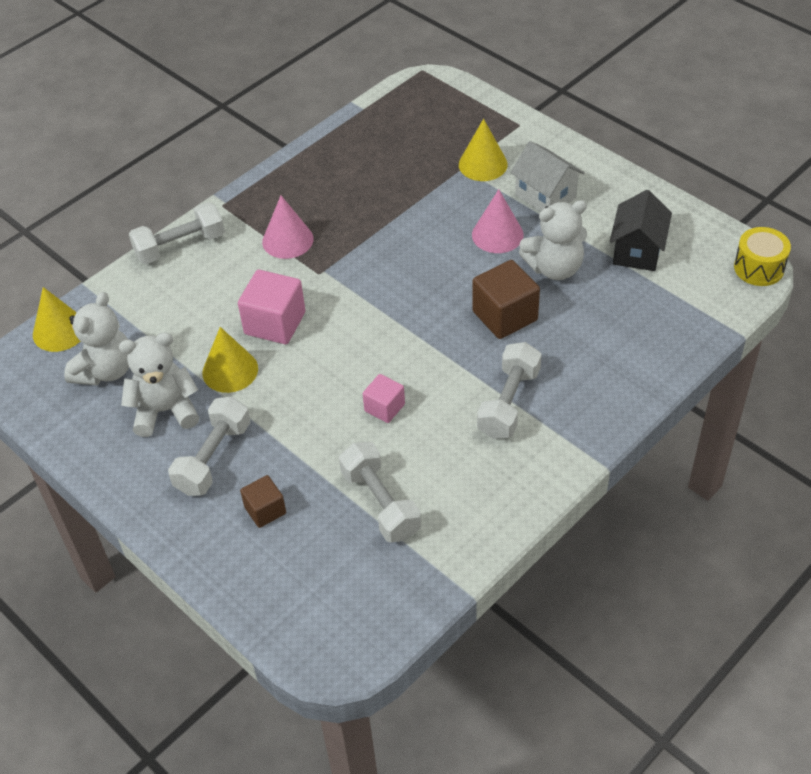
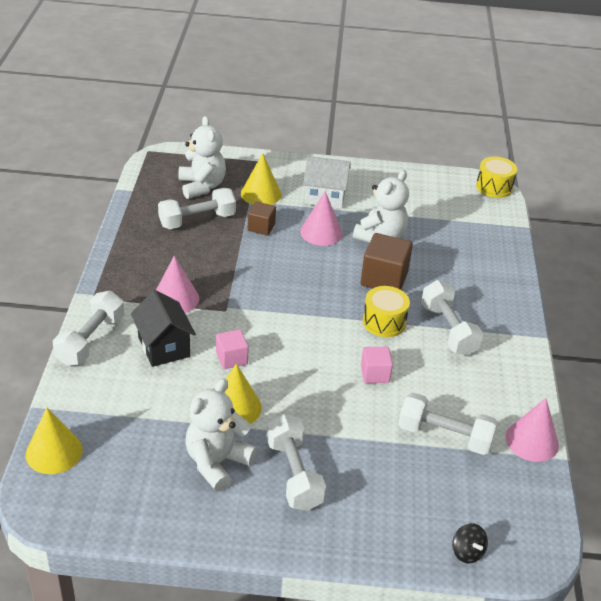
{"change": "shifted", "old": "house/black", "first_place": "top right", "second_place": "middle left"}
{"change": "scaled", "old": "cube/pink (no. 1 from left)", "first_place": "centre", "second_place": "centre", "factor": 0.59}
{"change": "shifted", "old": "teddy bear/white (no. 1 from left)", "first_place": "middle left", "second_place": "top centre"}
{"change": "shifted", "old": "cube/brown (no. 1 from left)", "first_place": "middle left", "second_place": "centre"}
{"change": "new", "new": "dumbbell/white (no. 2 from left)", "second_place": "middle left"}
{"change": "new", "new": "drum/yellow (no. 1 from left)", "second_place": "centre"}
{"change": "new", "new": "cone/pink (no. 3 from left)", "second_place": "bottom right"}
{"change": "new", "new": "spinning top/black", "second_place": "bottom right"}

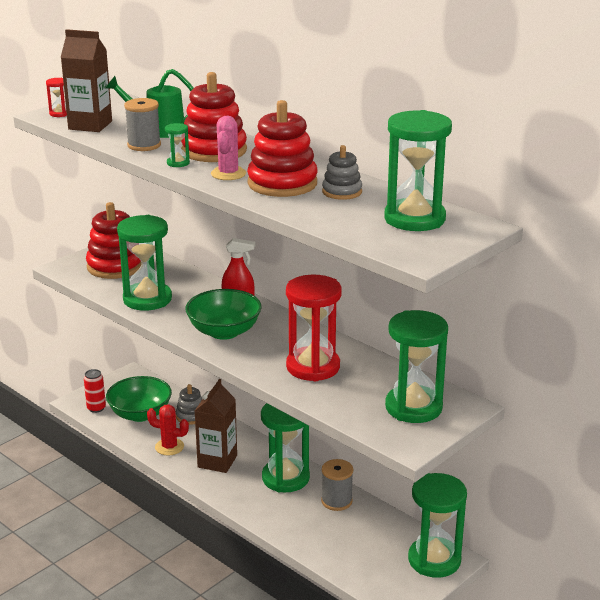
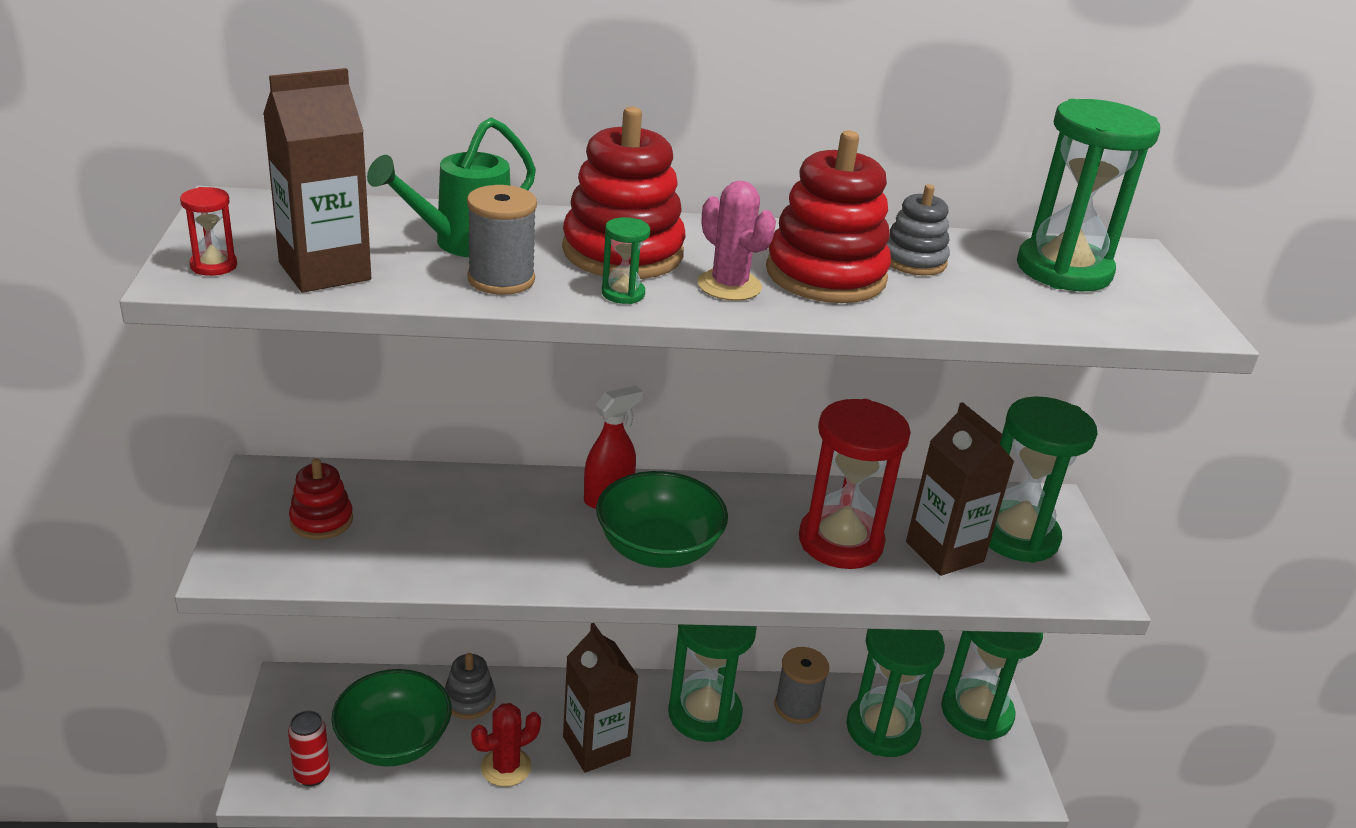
{"change": "scaled", "old": "stacking toy/red (no. 1 from left)", "first_place": "middle left", "second_place": "middle left", "factor": 0.56}
{"change": "shifted", "old": "hourglass/green (no. 1 from left in the first image)", "new": "hourglass/green (no. 3 from left)", "first_place": "middle left", "second_place": "bottom centre"}
{"change": "new", "new": "carton/brown (no. 3 from left)", "second_place": "middle right"}

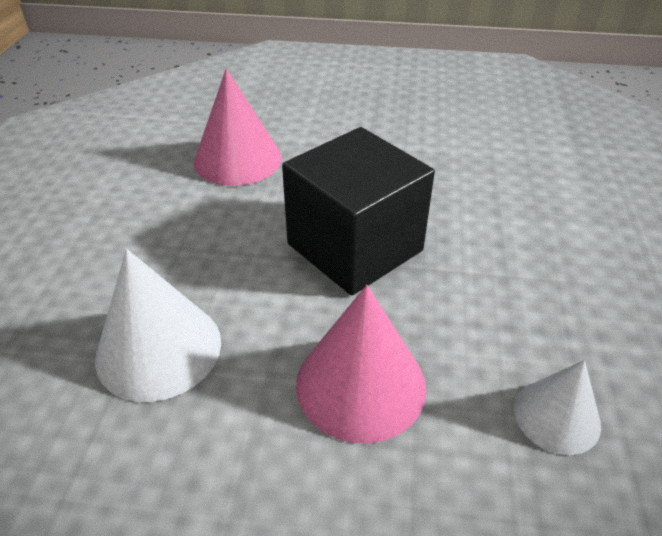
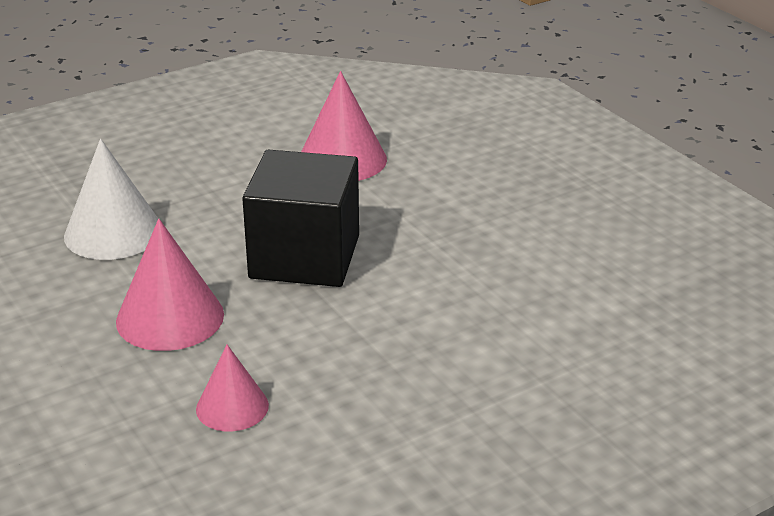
{"change": "repainted", "old": "cone/white (no. 2 from left)", "new": "cone/pink (no. 2 from left)", "first_place": "bottom right", "second_place": "bottom left"}

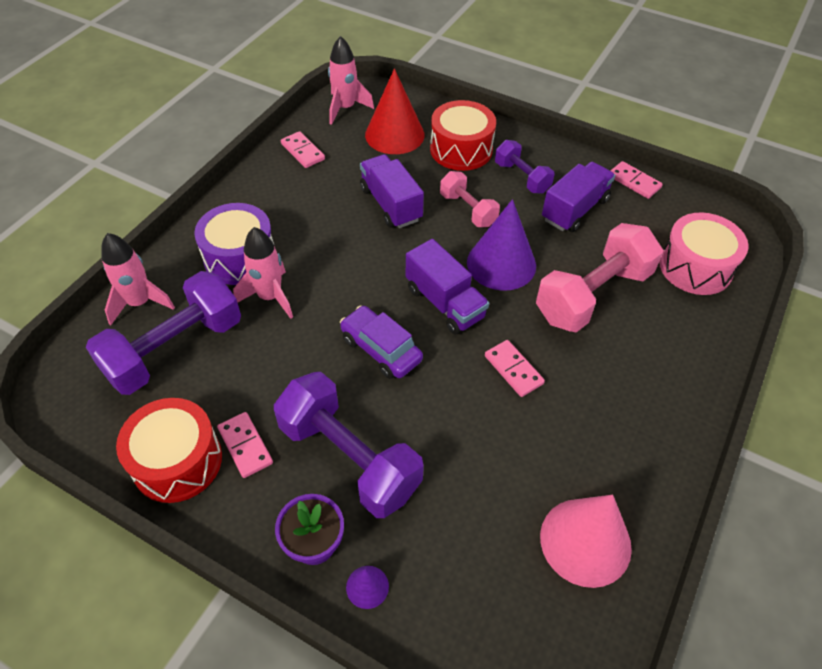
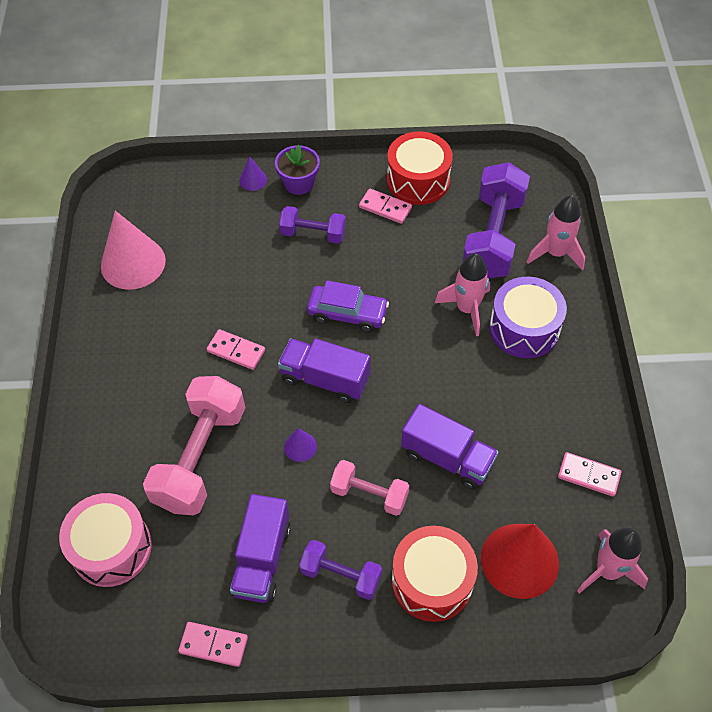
{"change": "scaled", "old": "cone/purple (no. 2 from left)", "first_place": "centre", "second_place": "centre", "factor": 0.45}
{"change": "scaled", "old": "dumbbell/purple (no. 2 from left in the first image)", "first_place": "centre", "second_place": "top centre", "factor": 0.55}

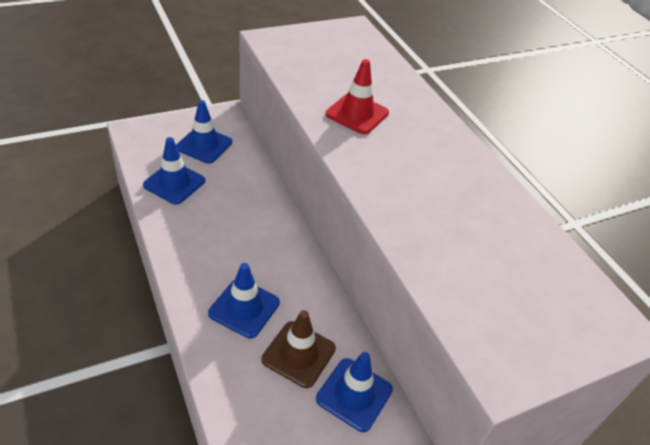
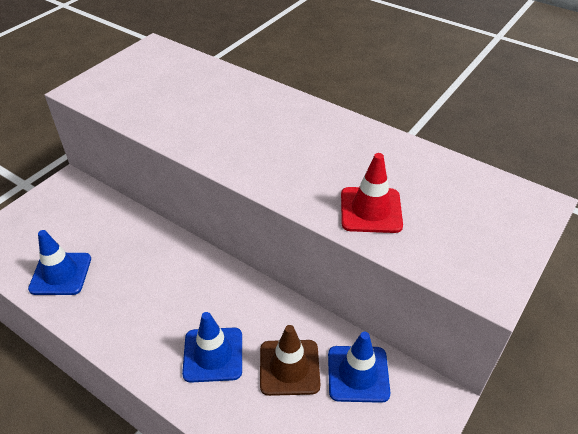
{"change": "shifted", "old": "traffic cone/red", "first_place": "top centre", "second_place": "centre"}
{"change": "gone", "old": "traffic cone/blue (no. 2 from left)", "first_place": "top left"}

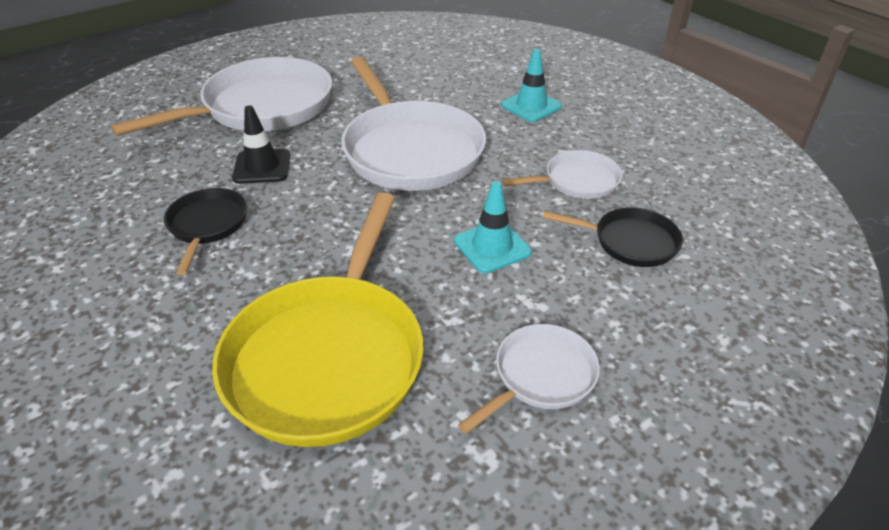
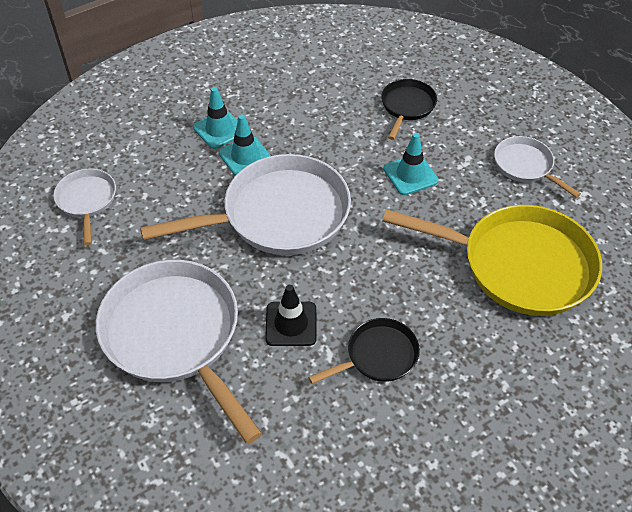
{"change": "shifted", "old": "pan/white (no. 4 from left in the first image)", "new": "pan/white (no. 1 from left)", "first_place": "top centre", "second_place": "middle left"}
{"change": "rotated", "old": "pan/black (no. 1 from left)", "first_place": "middle left", "second_place": "bottom centre", "degrees": 150}
{"change": "new", "new": "traffic cone/turquoise (no. 2 from left)", "second_place": "top centre"}

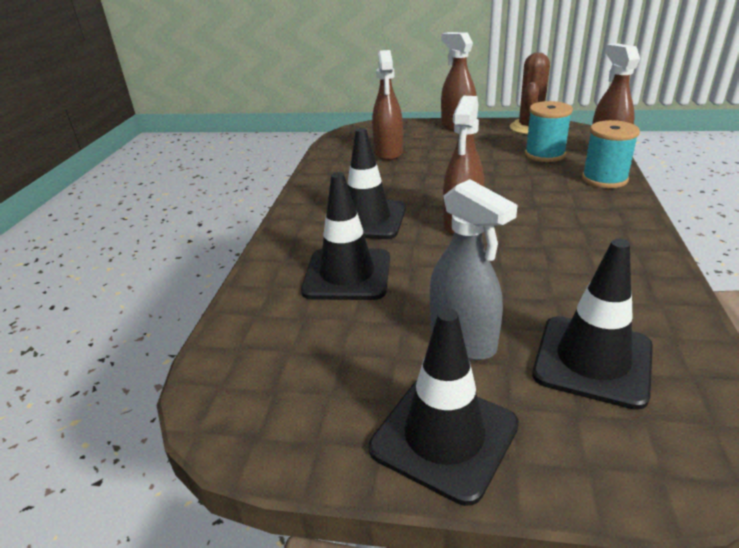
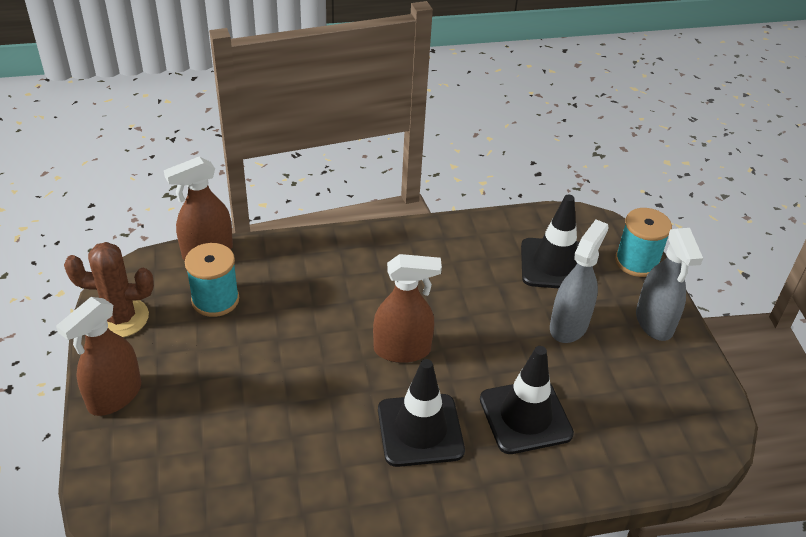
{"change": "gone", "old": "spray bottle/brown (no. 1 from left)", "first_place": "top centre"}
{"change": "shifted", "old": "spool/turquoise (no. 2 from left)", "first_place": "top right", "second_place": "middle right"}
{"change": "swapped", "old": "traffic cone/black (no. 3 from left)", "new": "spray bottle/grey (no. 2 from left)", "first_place": "bottom centre", "second_place": "middle right"}

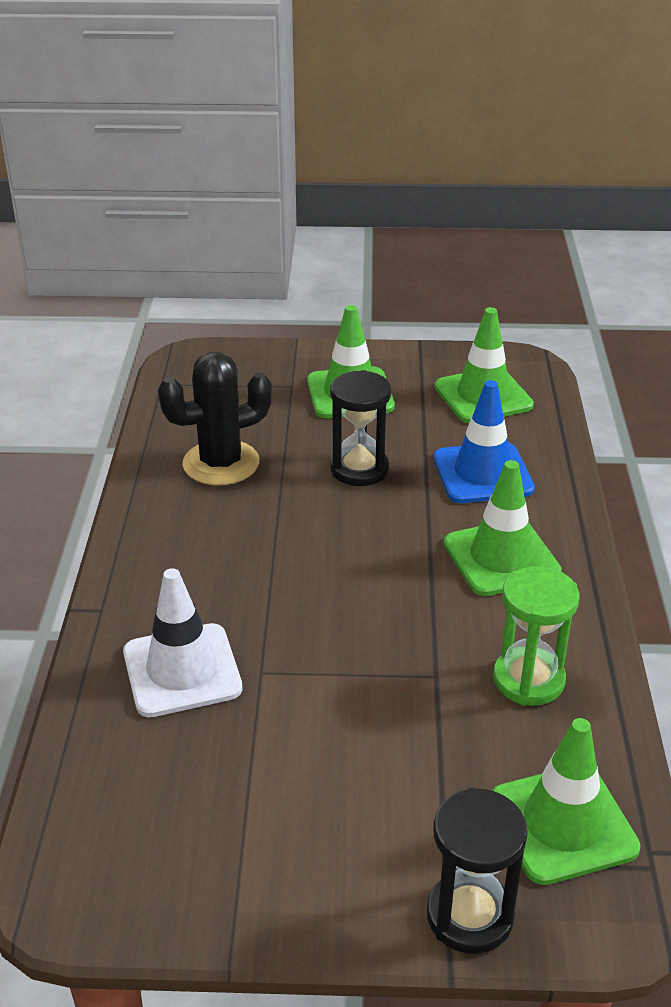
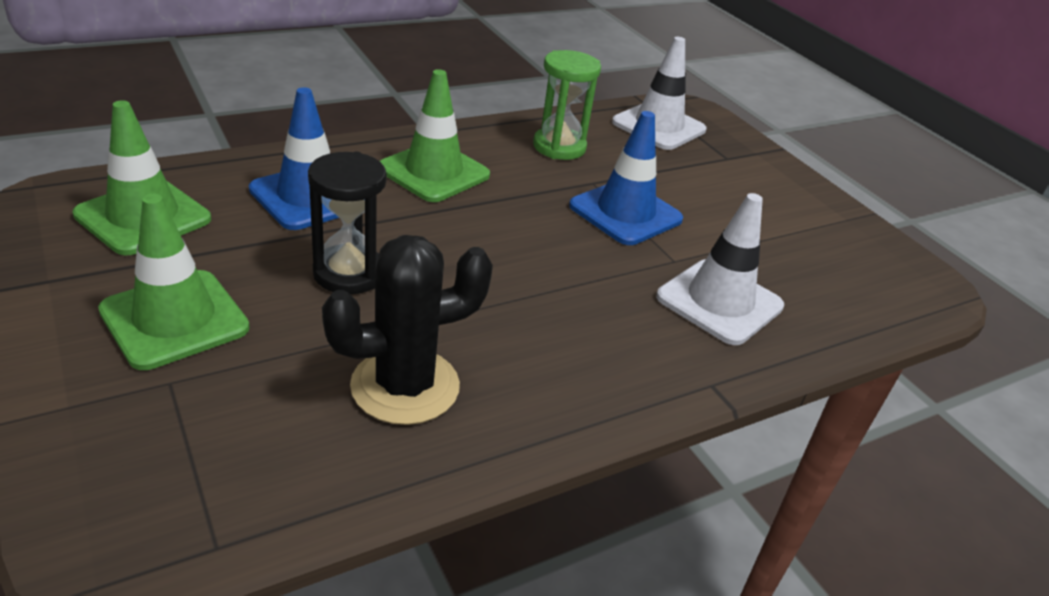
{"change": "rotated", "old": "cactus/black", "first_place": "middle left", "second_place": "centre", "degrees": -60}
{"change": "repainted", "old": "traffic cone/green (no. 4 from left)", "new": "traffic cone/white (no. 1 from left)", "first_place": "bottom right", "second_place": "top centre"}
{"change": "gone", "old": "hourglass/black (no. 2 from left)", "first_place": "bottom right"}
{"change": "new", "new": "traffic cone/blue (no. 2 from left)", "second_place": "top centre"}

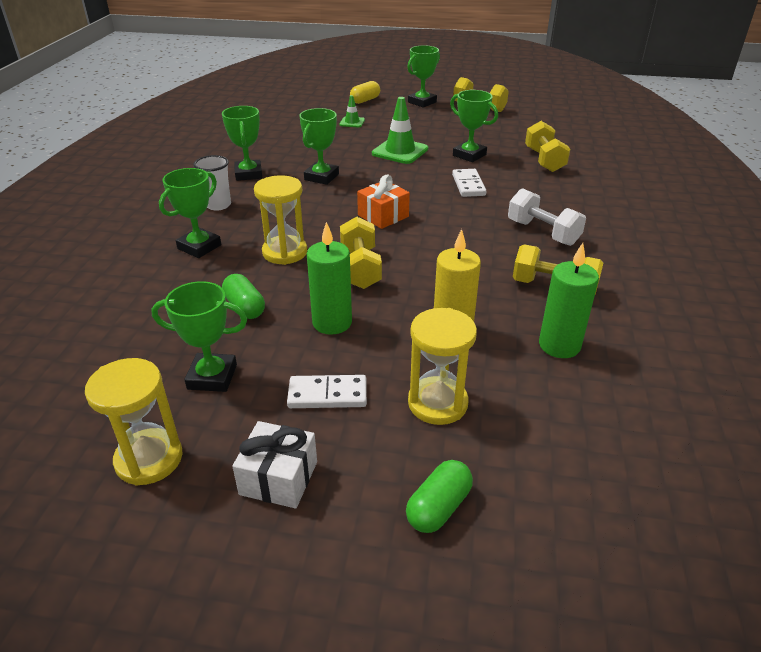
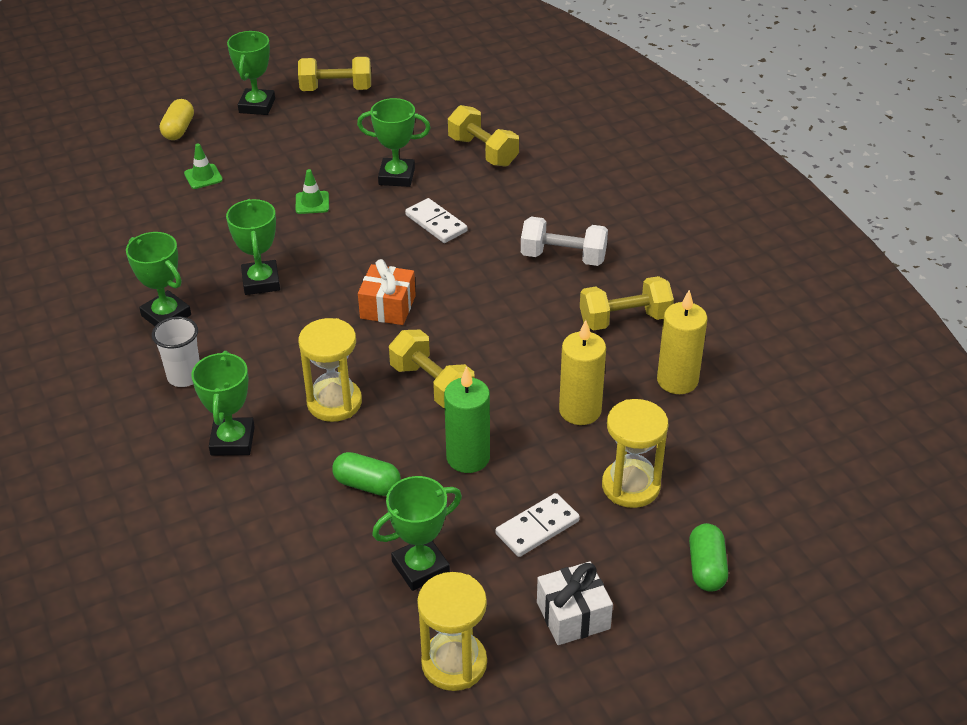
{"change": "scaled", "old": "traffic cone/green (no. 2 from left)", "first_place": "top centre", "second_place": "top left", "factor": 0.54}
{"change": "repainted", "old": "candle/green (no. 2 from left)", "new": "candle/yellow (no. 2 from left)", "first_place": "middle right", "second_place": "middle right"}

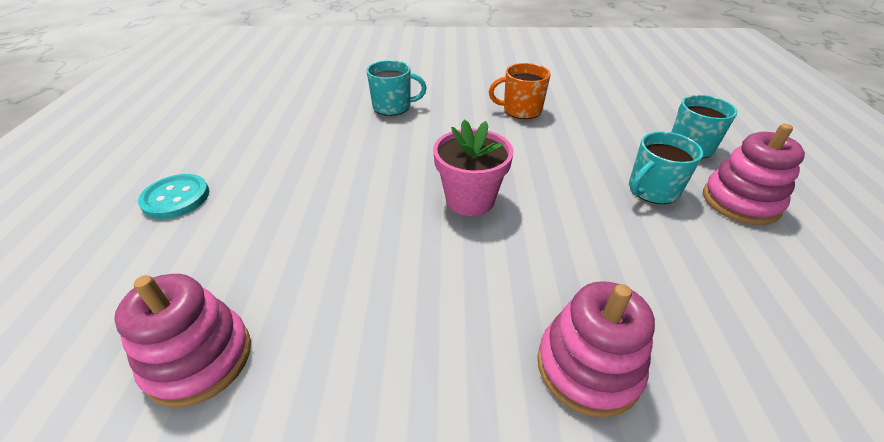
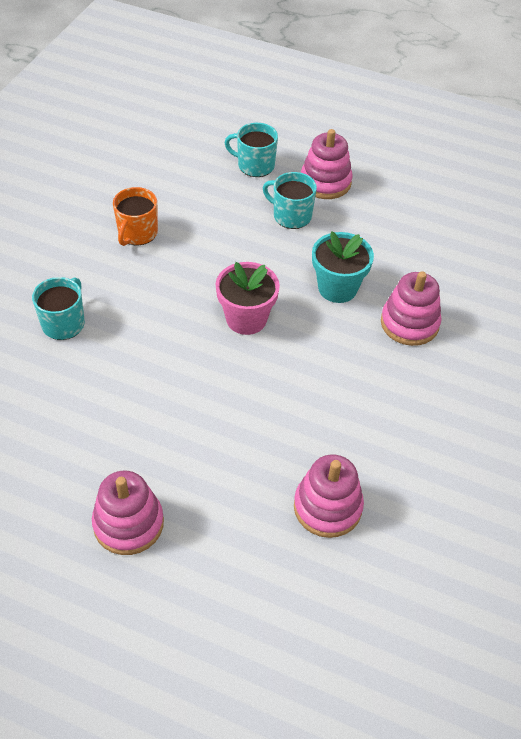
{"change": "rotated", "old": "mug/turquoise (no. 2 from left in the first image)", "first_place": "middle right", "second_place": "top centre", "degrees": 135}
{"change": "swapped", "old": "button/turquoise", "new": "stacking toy/pink (no. 1 from left)", "first_place": "middle left", "second_place": "bottom left"}
{"change": "new", "new": "flower pot/turquoise", "second_place": "centre"}

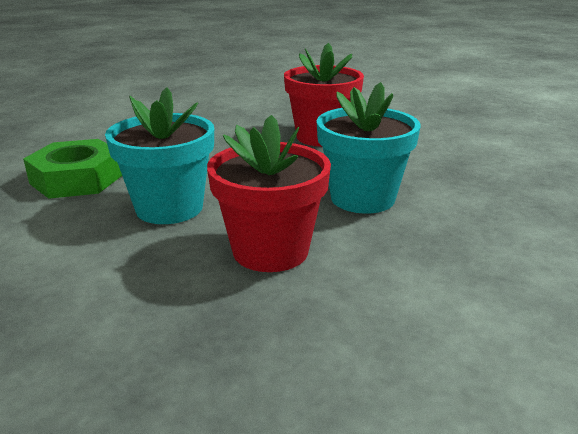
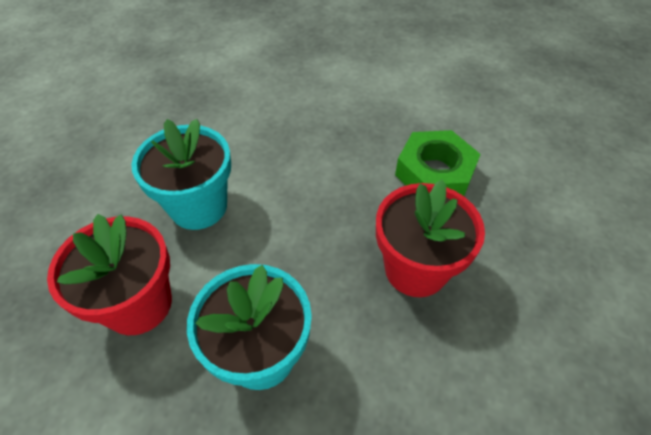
{"change": "shifted", "old": "nut/green", "first_place": "middle left", "second_place": "middle right"}

